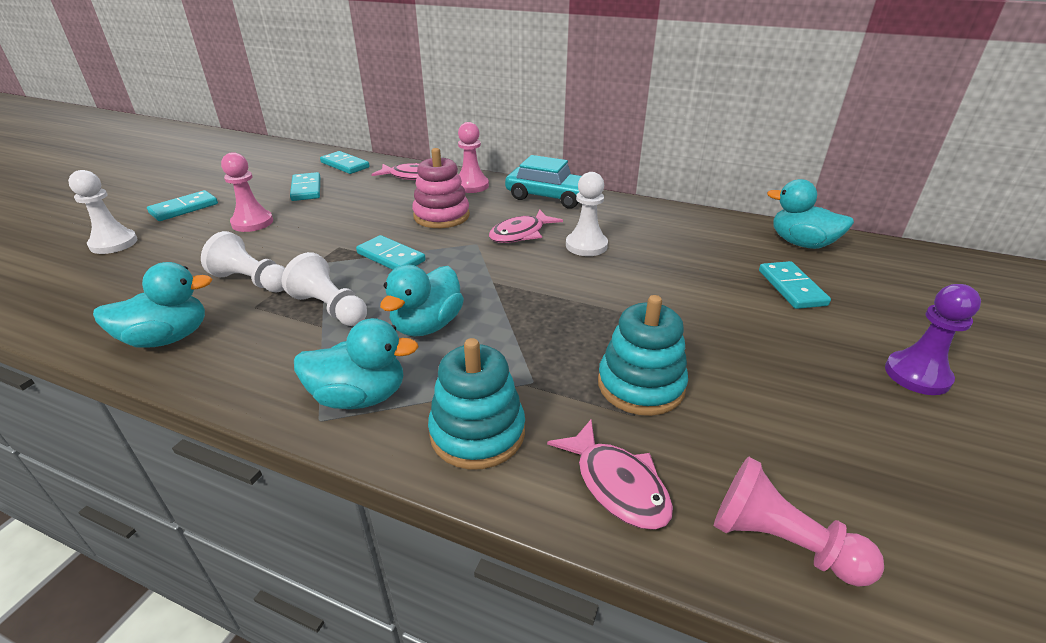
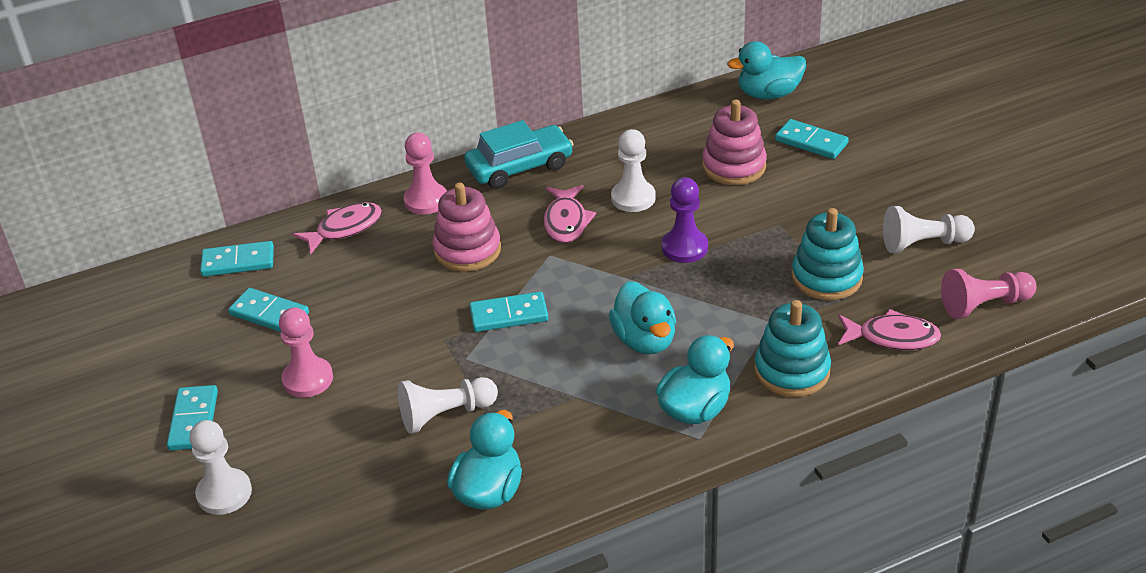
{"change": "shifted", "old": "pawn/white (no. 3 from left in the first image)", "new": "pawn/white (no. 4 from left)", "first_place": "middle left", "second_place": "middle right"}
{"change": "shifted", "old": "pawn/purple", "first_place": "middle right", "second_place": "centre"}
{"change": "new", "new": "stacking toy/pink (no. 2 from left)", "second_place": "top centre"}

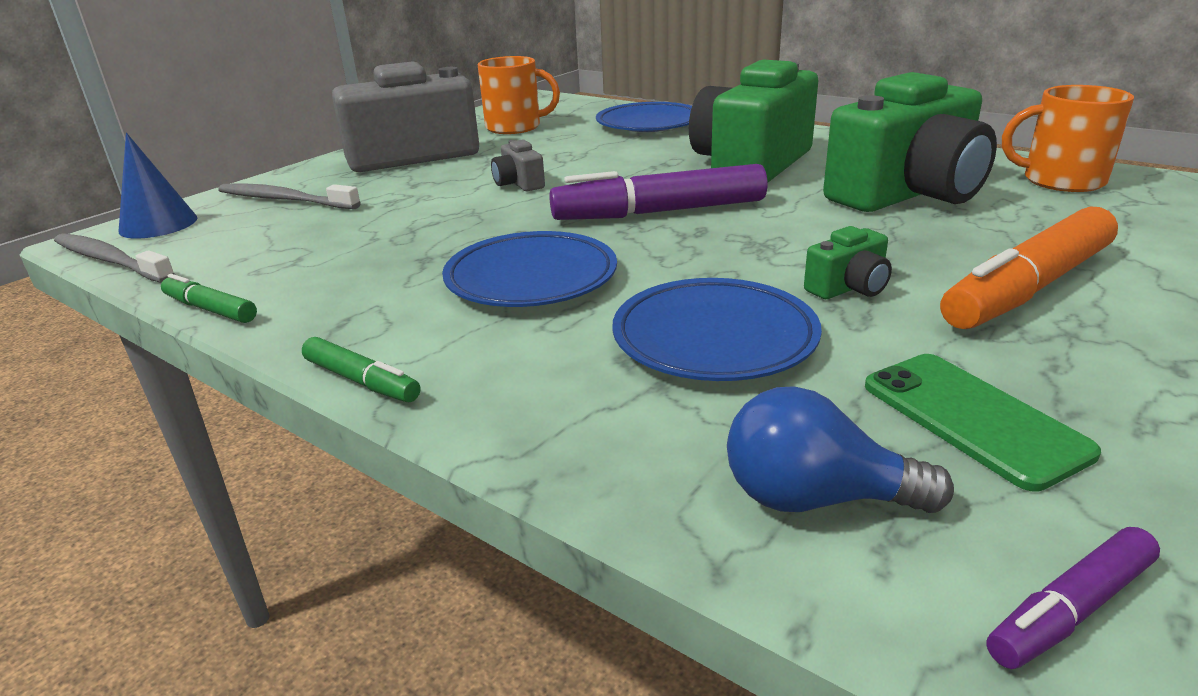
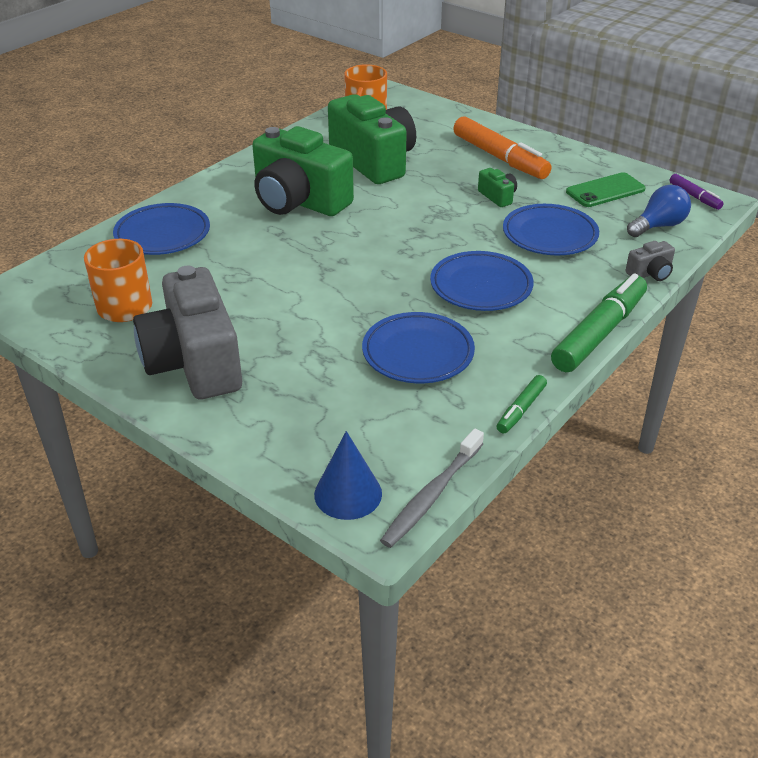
{"change": "shifted", "old": "camera/grey (no. 2 from left)", "first_place": "top centre", "second_place": "middle right"}
{"change": "gone", "old": "marker/purple (no. 1 from left)", "first_place": "top centre"}
{"change": "gone", "old": "toothbrush/grey (no. 2 from left)", "first_place": "top left"}
{"change": "scaled", "old": "marker/green (no. 2 from left)", "first_place": "middle left", "second_place": "middle right", "factor": 2.04}
{"change": "rotated", "old": "light bulb/blue", "first_place": "middle right", "second_place": "top right", "degrees": -135}
{"change": "new", "new": "plate/blue (no. 2 from left)", "second_place": "centre"}

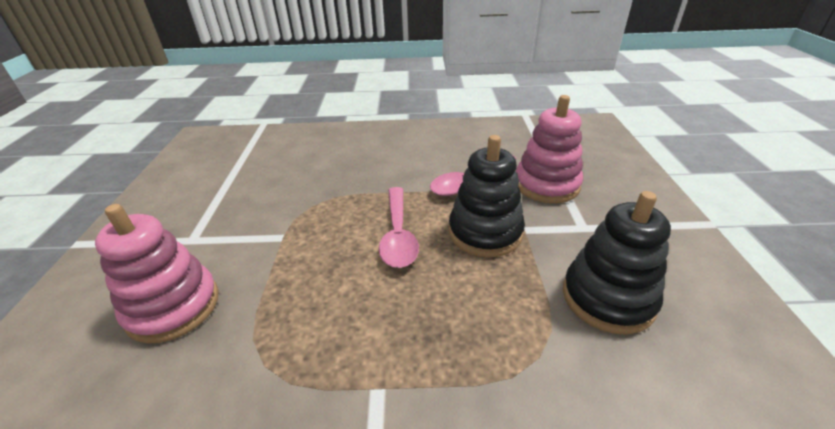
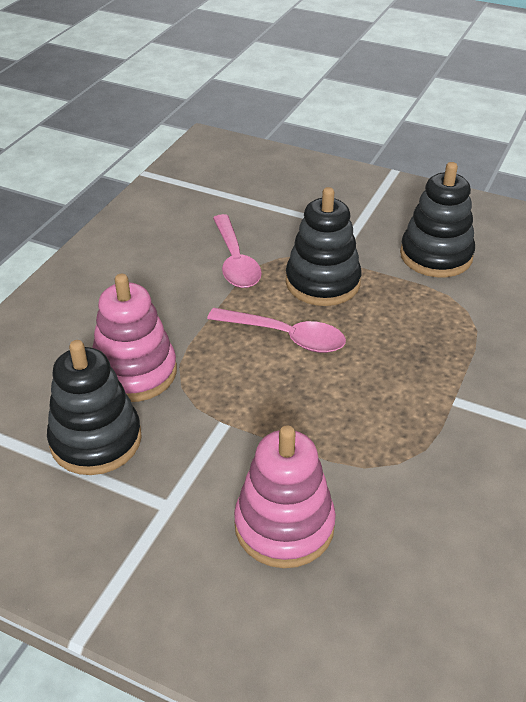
{"change": "shifted", "old": "stacking toy/pink (no. 2 from left in the first image)", "new": "stacking toy/pink (no. 1 from left)", "first_place": "centre", "second_place": "middle left"}
{"change": "new", "new": "stacking toy/black (no. 1 from left)", "second_place": "middle left"}

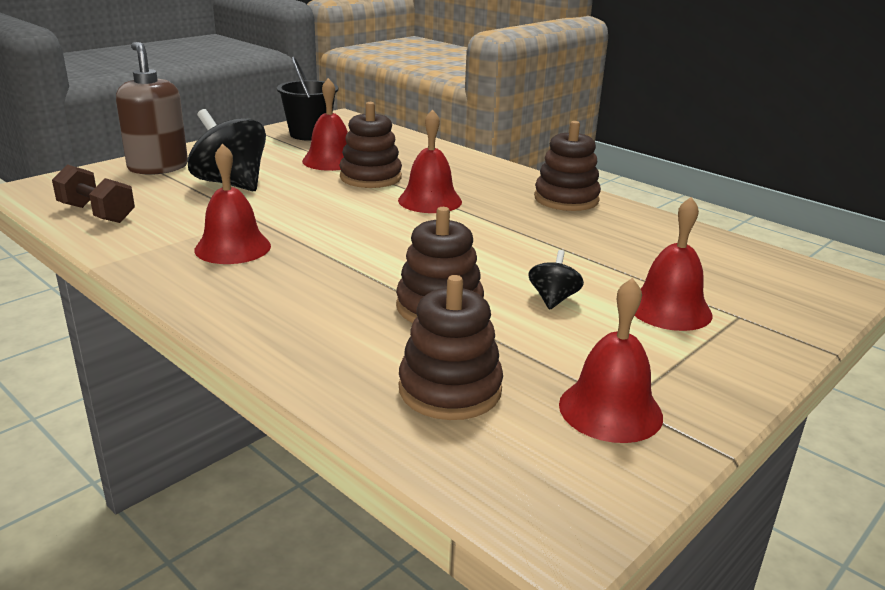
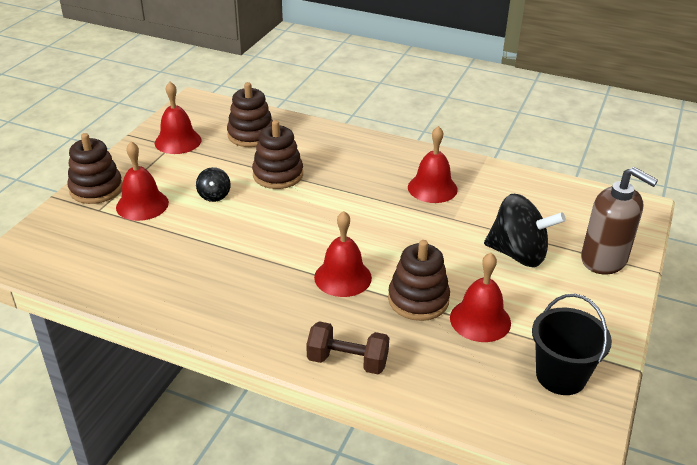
{"change": "shifted", "old": "stacking toy/brown (no. 4 from left in the first image)", "new": "stacking toy/brown (no. 1 from left)", "first_place": "top centre", "second_place": "middle left"}
{"change": "shifted", "old": "dumbbell/brown", "first_place": "top left", "second_place": "bottom centre"}

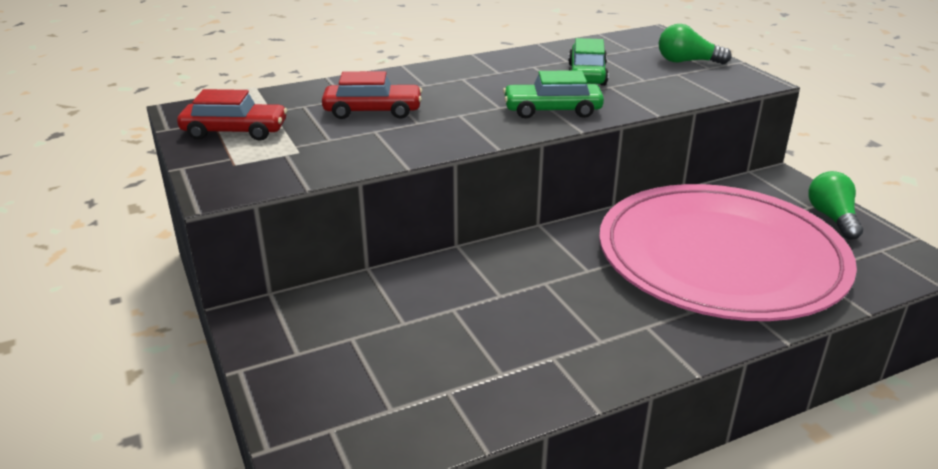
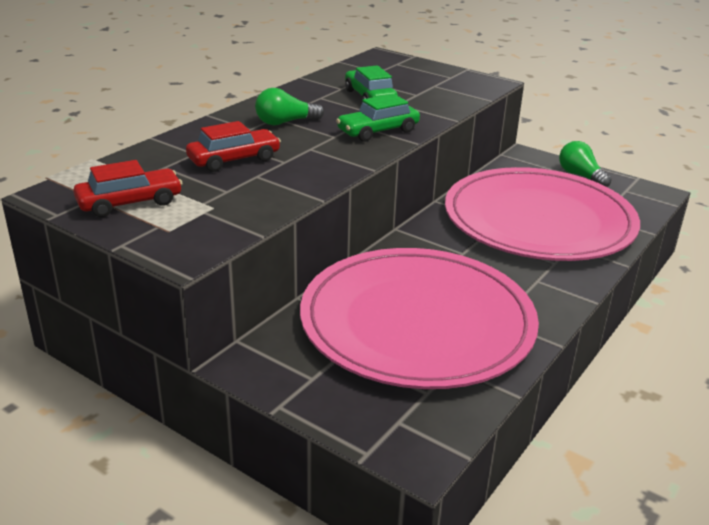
{"change": "shifted", "old": "light bulb/green (no. 1 from left)", "first_place": "top right", "second_place": "top centre"}
{"change": "new", "new": "plate/pink (no. 1 from left)", "second_place": "centre"}

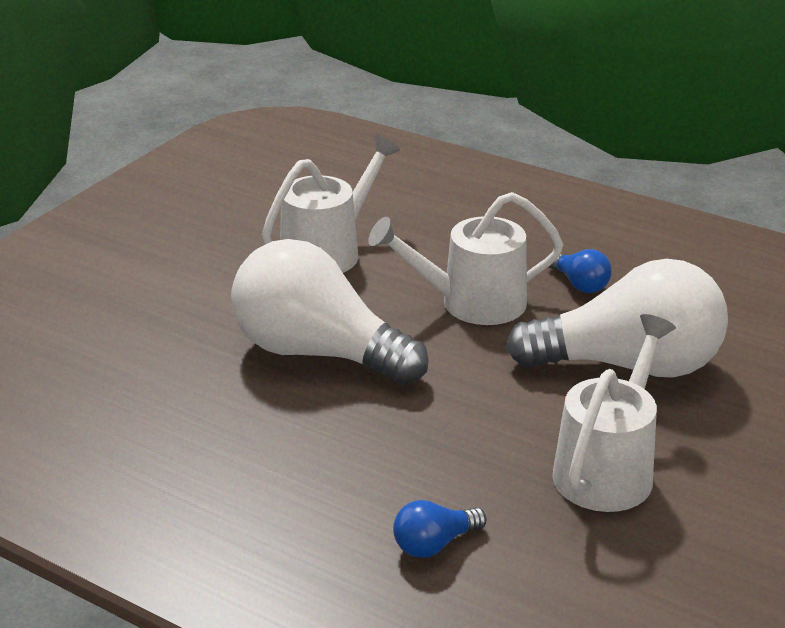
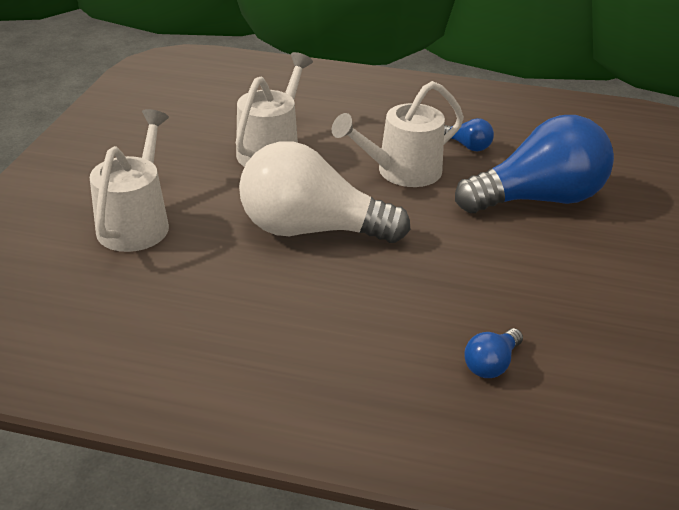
{"change": "repainted", "old": "light bulb/white (no. 2 from left)", "new": "light bulb/blue (no. 3 from left)", "first_place": "middle right", "second_place": "top right"}
{"change": "shifted", "old": "watering can/white (no. 3 from left in the first image)", "new": "watering can/white (no. 1 from left)", "first_place": "middle right", "second_place": "middle left"}

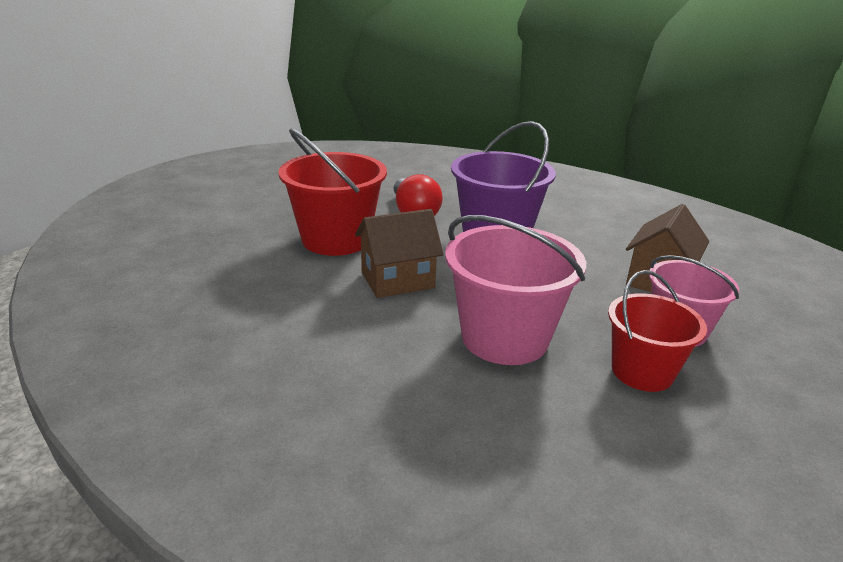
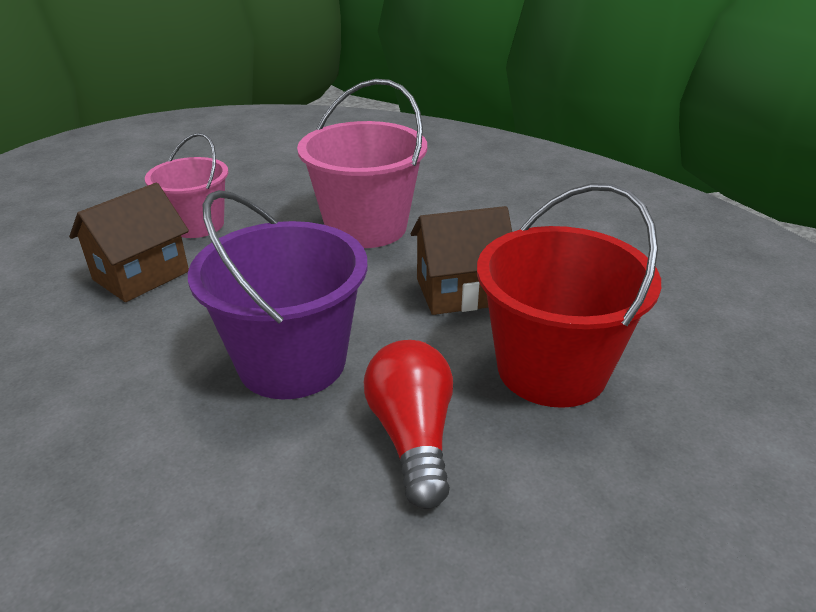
{"change": "gone", "old": "bucket/red (no. 2 from left)", "first_place": "middle right"}

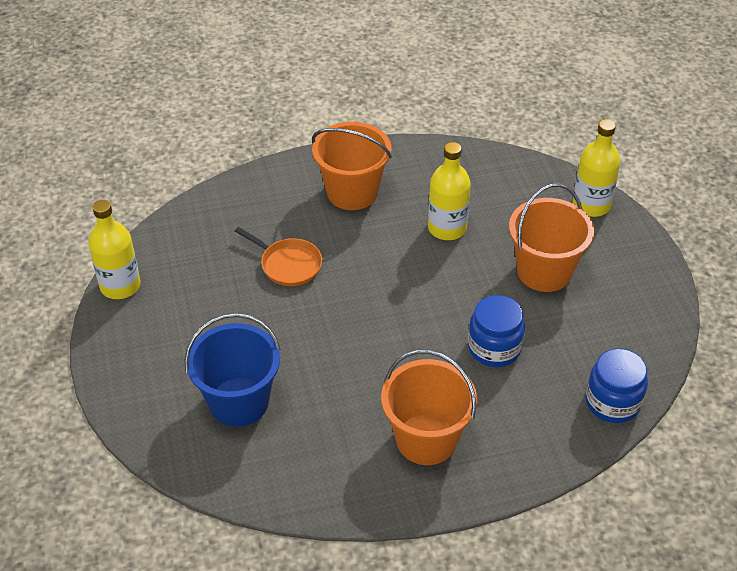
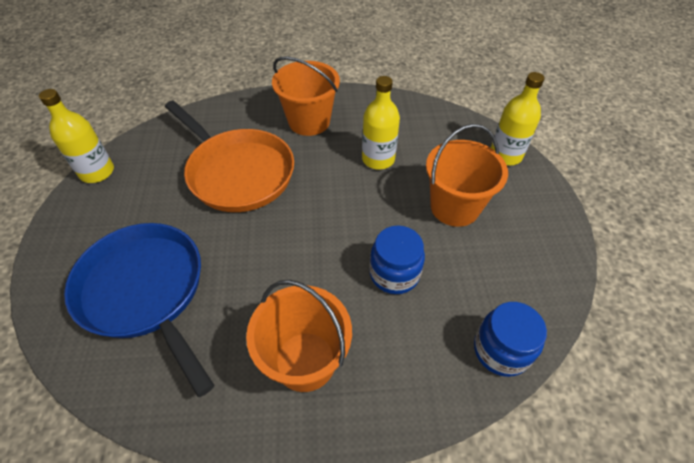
{"change": "scaled", "old": "pan/orange", "first_place": "centre", "second_place": "middle left", "factor": 2.05}
{"change": "swapped", "old": "bucket/blue", "new": "pan/blue", "first_place": "middle left", "second_place": "bottom left"}

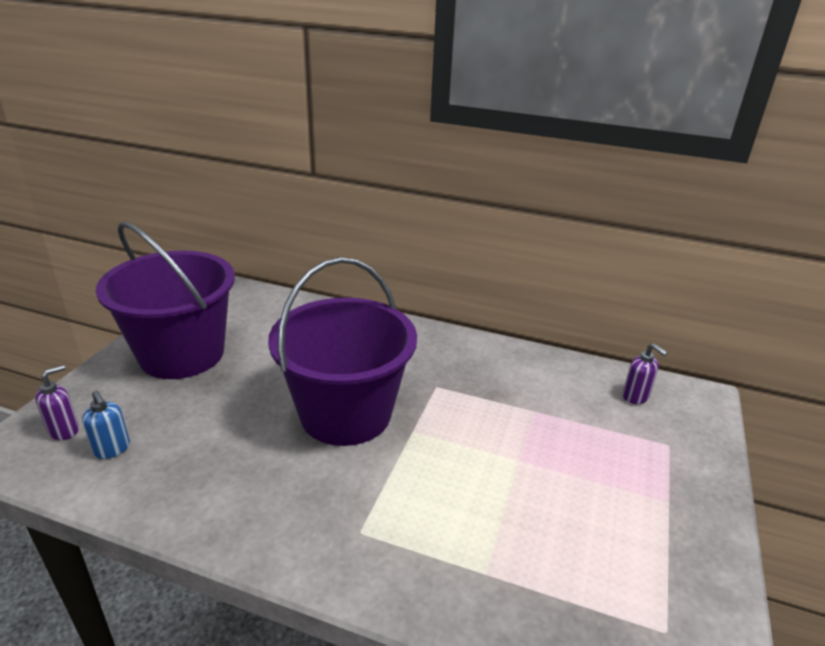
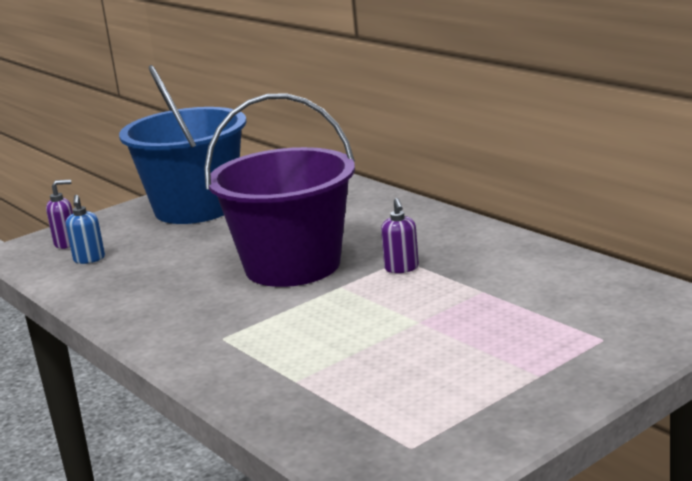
{"change": "repainted", "old": "bucket/purple (no. 1 from left)", "new": "bucket/blue", "first_place": "middle left", "second_place": "top left"}
{"change": "shifted", "old": "soap dispenser/purple (no. 2 from left)", "first_place": "middle right", "second_place": "centre"}

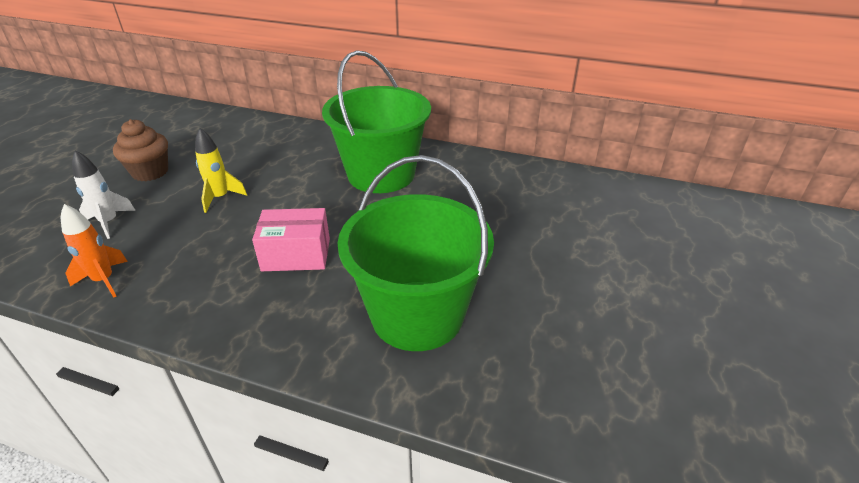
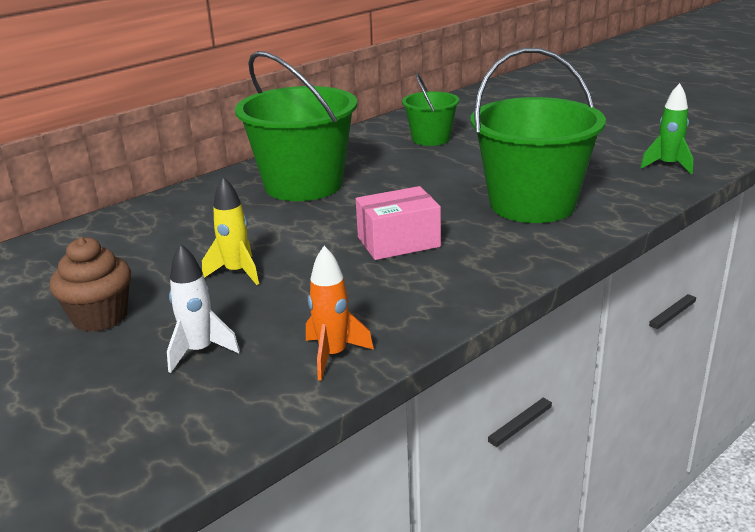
{"change": "rotated", "old": "box/pink", "first_place": "centre", "second_place": "centre", "degrees": 45}
{"change": "new", "new": "bucket/green (no. 2 from left)", "second_place": "top centre"}
{"change": "new", "new": "rocket/green", "second_place": "top right"}

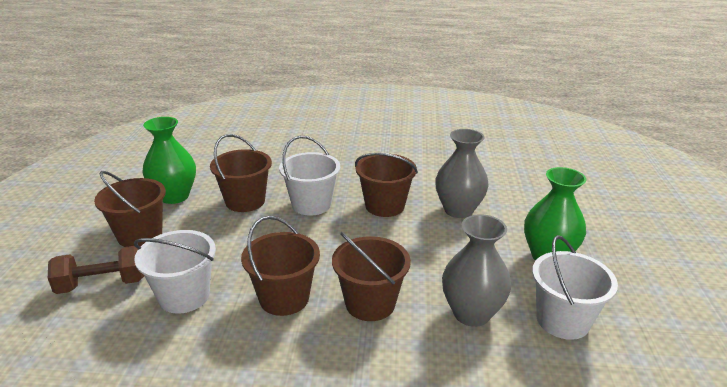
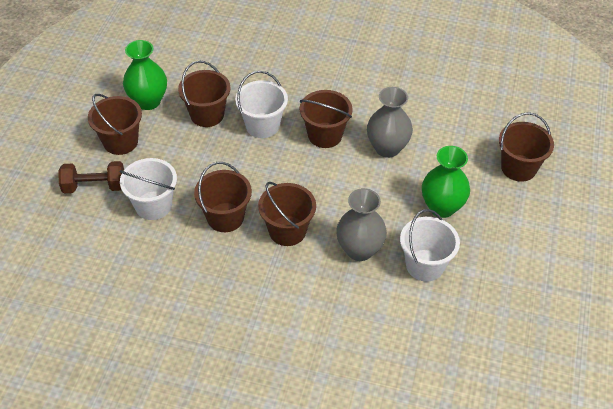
{"change": "new", "new": "bucket/brown (no. 6 from left)", "second_place": "middle right"}

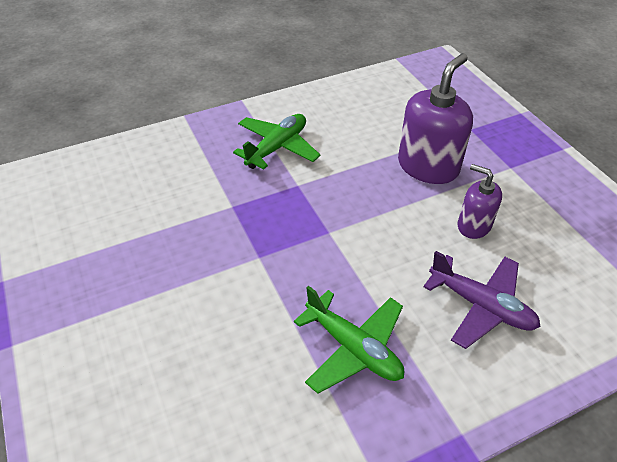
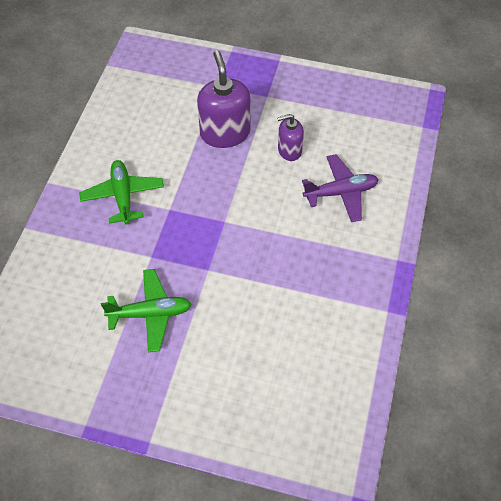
{"change": "shifted", "old": "plane/green (no. 2 from left)", "first_place": "bottom centre", "second_place": "middle left"}

